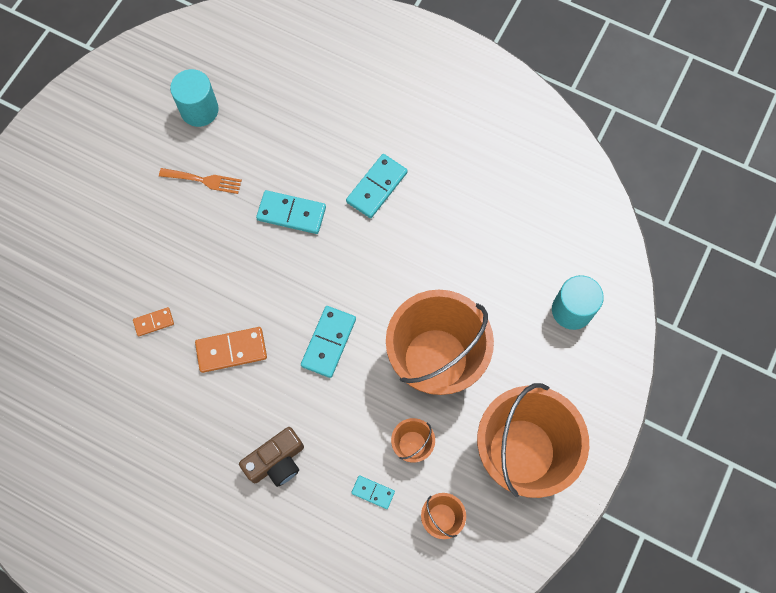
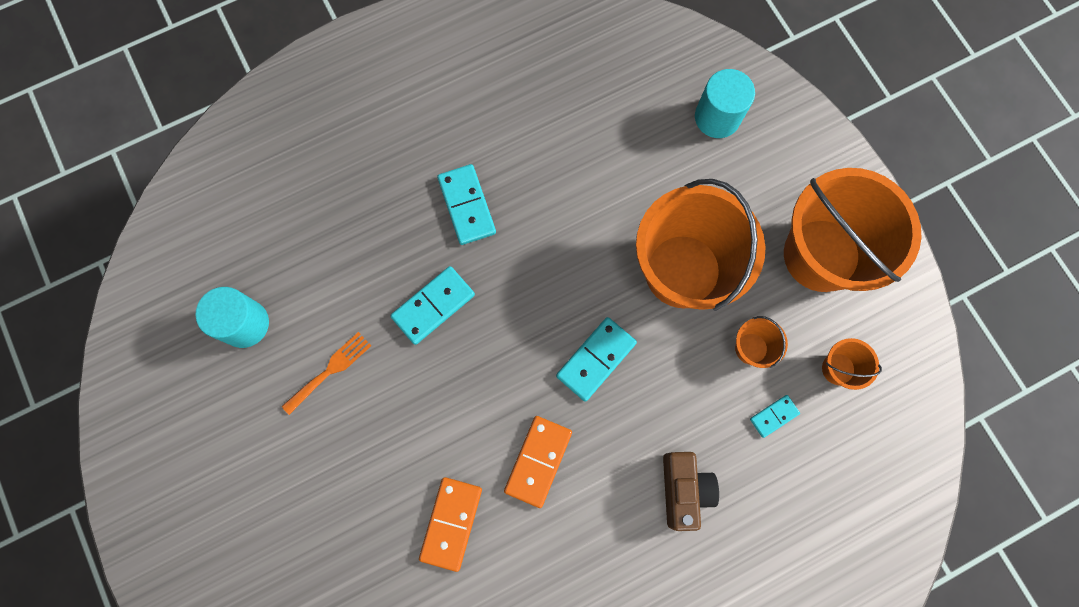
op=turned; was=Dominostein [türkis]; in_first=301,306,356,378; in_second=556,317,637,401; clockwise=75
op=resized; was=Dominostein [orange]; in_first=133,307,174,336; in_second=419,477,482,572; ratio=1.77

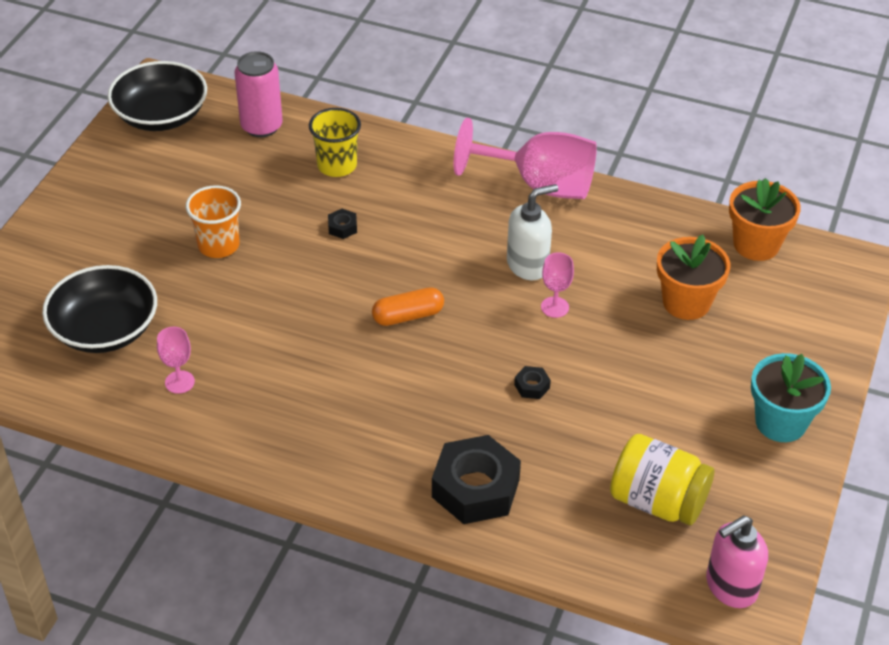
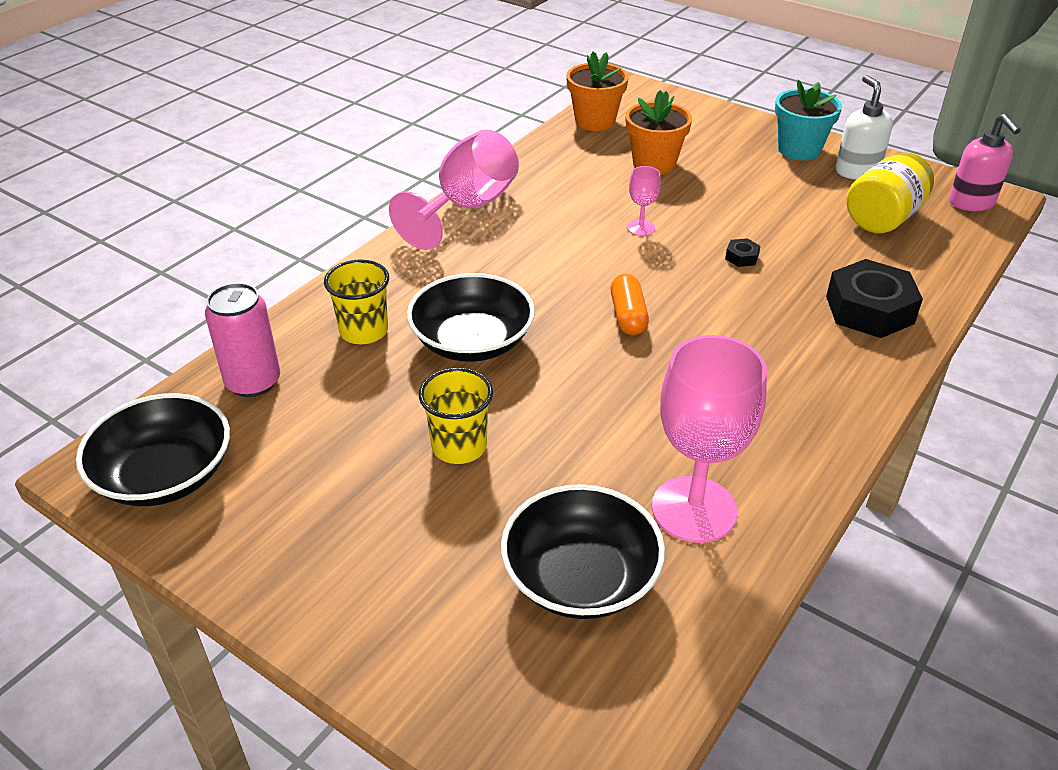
op=moved; was=Seifenspender [weiß]; in_first=507,184,558,280; in_second=836,75,893,179
op=recoloured; was=Becher [orange]; now=Becher [gelb]; in_first=186,185,241,258; in_second=419,368,493,464
op=replaced; was=Sechskantmutter [schwarz]; now=Schüssel [schwarz]; in_first=328,209,357,239; in_second=407,273,535,362
op=resized; was=Kelch [rosa]; in_first=157,327,195,394; in_second=652,335,767,543; ratio=2.22

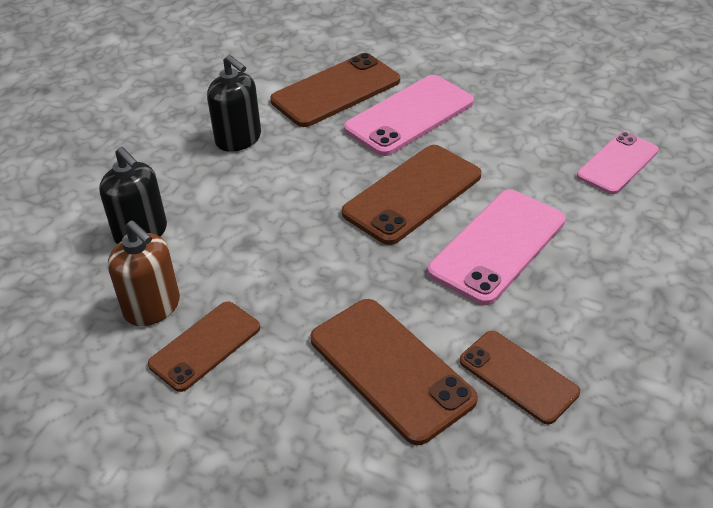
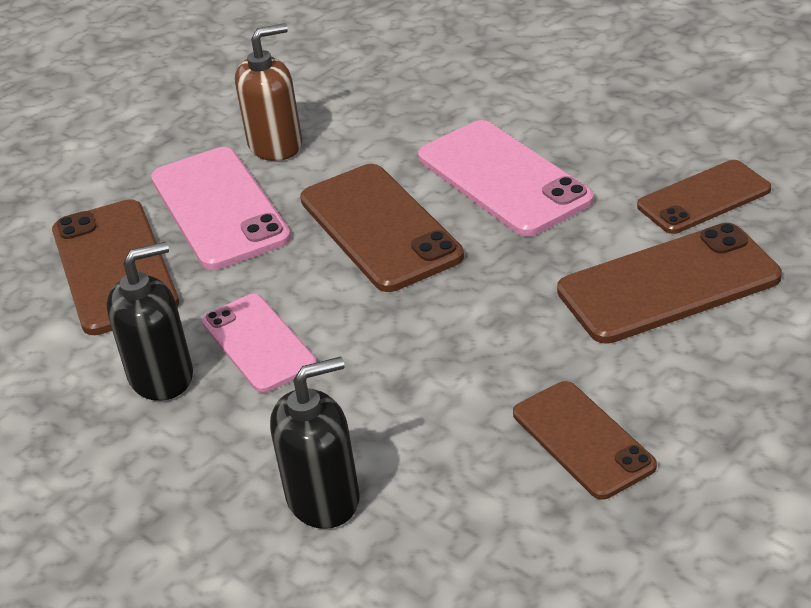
op=moved; was=Handy [rosa]; in_first=577,132,659,194; in_second=202,294,317,393
op=moved; was=Seifenspender [braun]; in_first=108,220,180,326; in_second=235,23,302,161

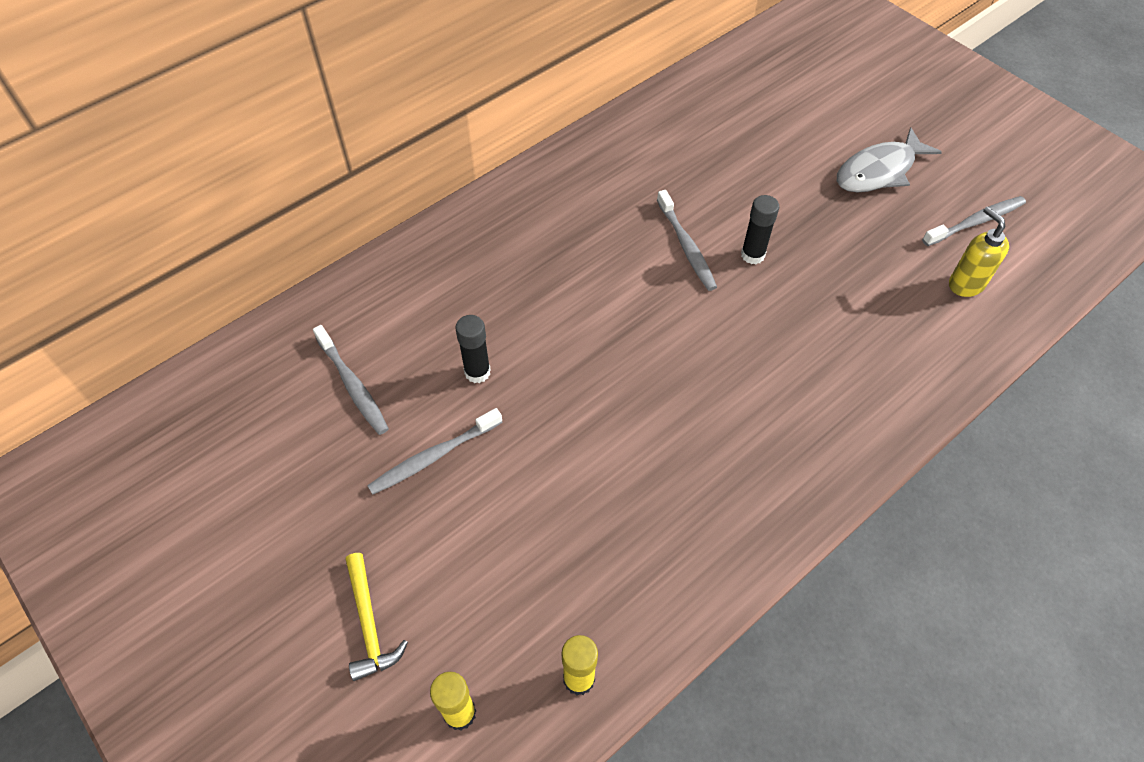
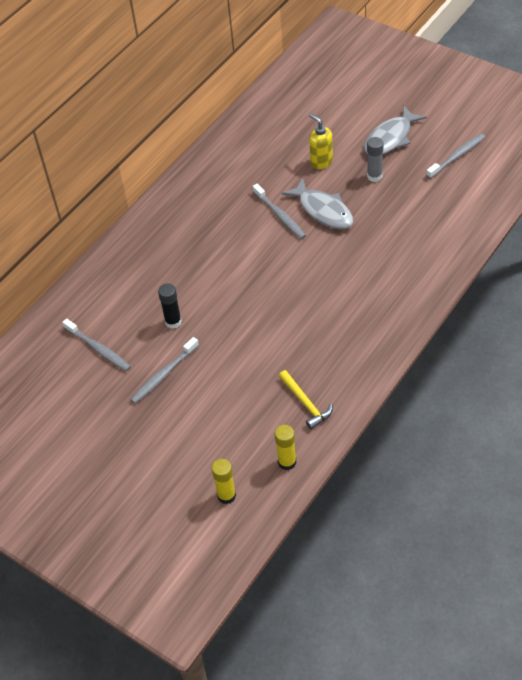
op=replaced; was=Klebestift [schwarz]; now=Fisch [grau]; in_first=741,195,779,264; in_second=281,178,353,229
op=moved; was=Seifenspender [gelb]; in_first=949,207,1009,297; in_second=309,114,333,169
op=moved; was=Hammer [gelb]; in_first=345,553,408,681; in_second=279,370,333,429
op=added; now=Klebestift [grau]; in_second=367,137,383,182

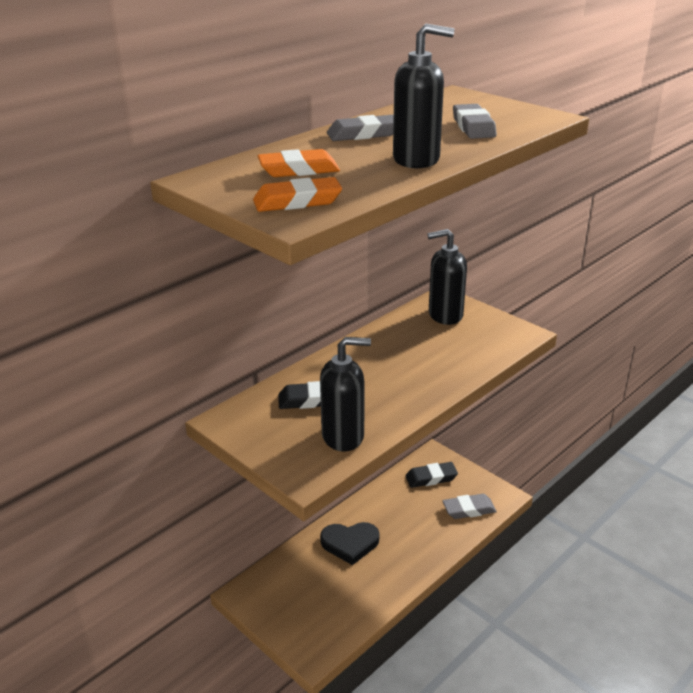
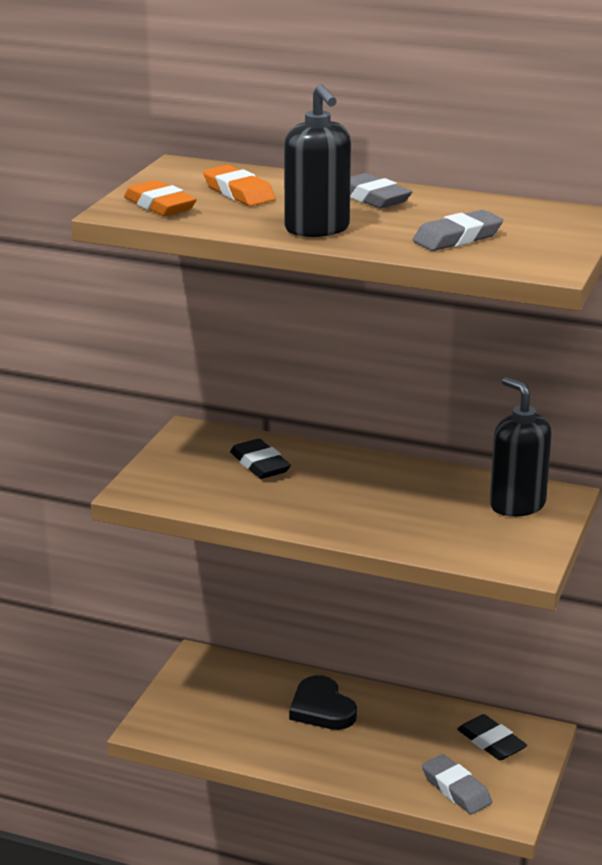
op=removed; was=Seifenspender [schwarz]; in_first=320,337,371,451

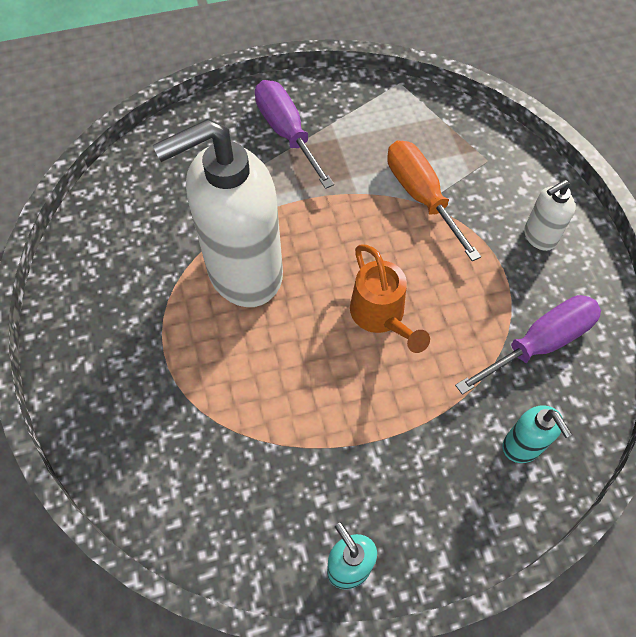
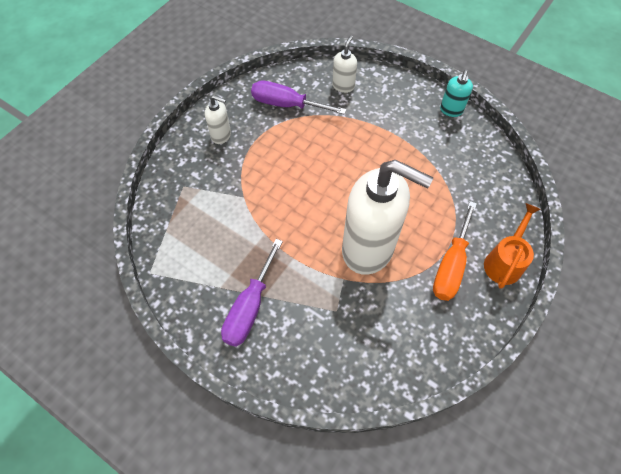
op=moved; was=Schraubenzieher [orange]; in_first=387,140,481,261; in_second=433,201,477,301
op=moved; was=Gießkanne [orange]; in_first=350,244,430,353; in_second=484,203,540,289
op=recoloured; was=Seifenspender [türkis]; now=Seifenspender [weiß]; in_first=503,405,572,463; in_second=332,35,357,93

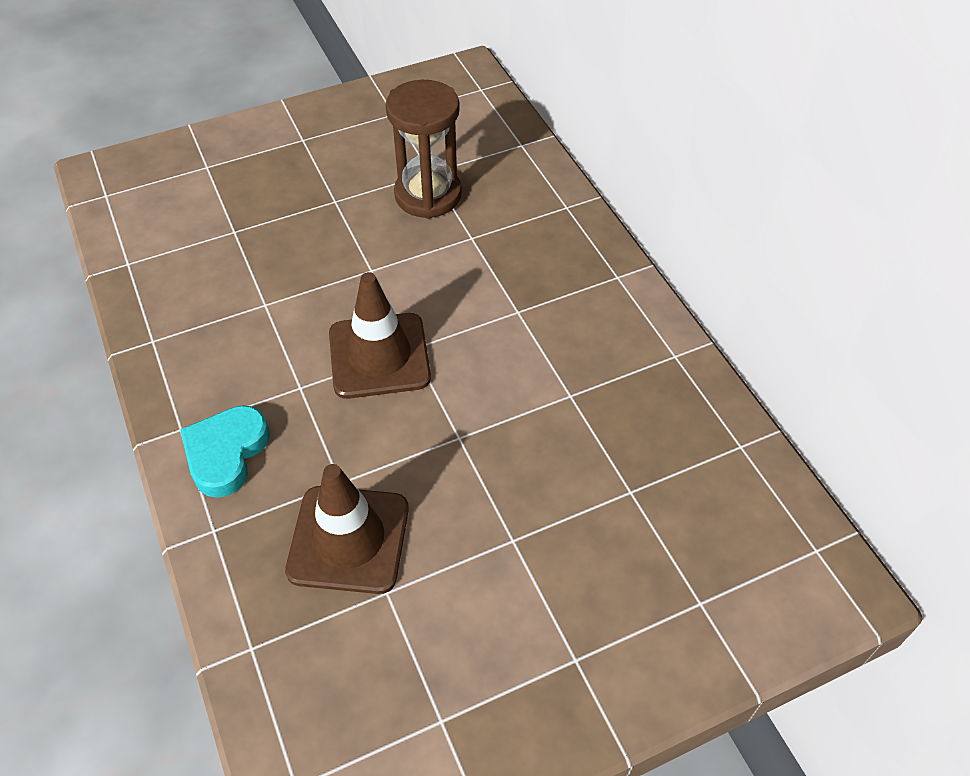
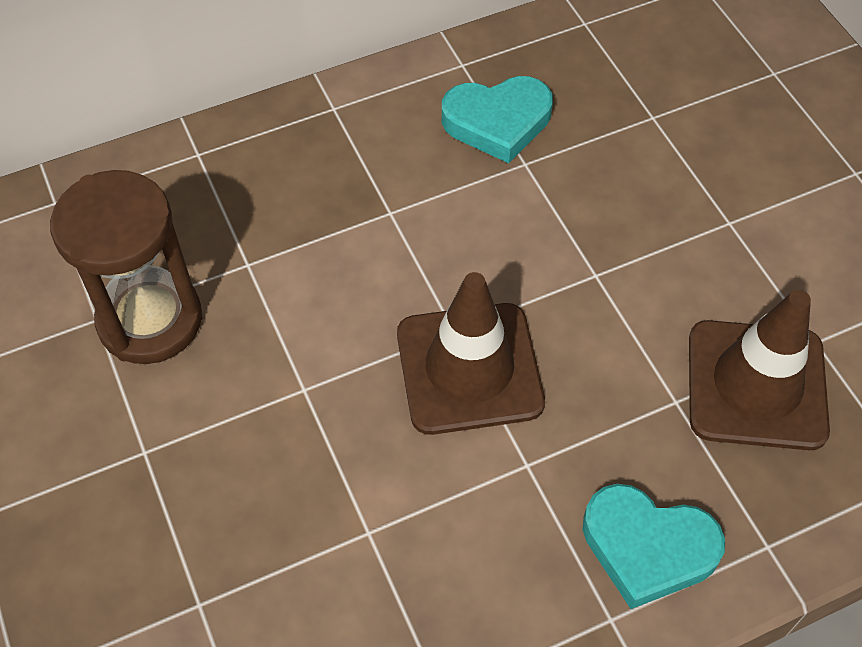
op=added; now=Herz [türkis]; in_second=442,76,553,163

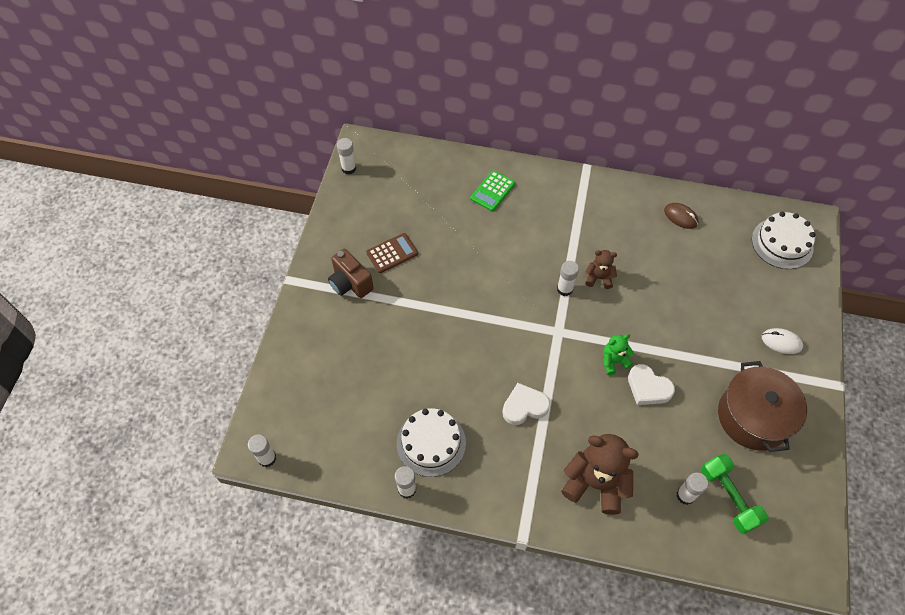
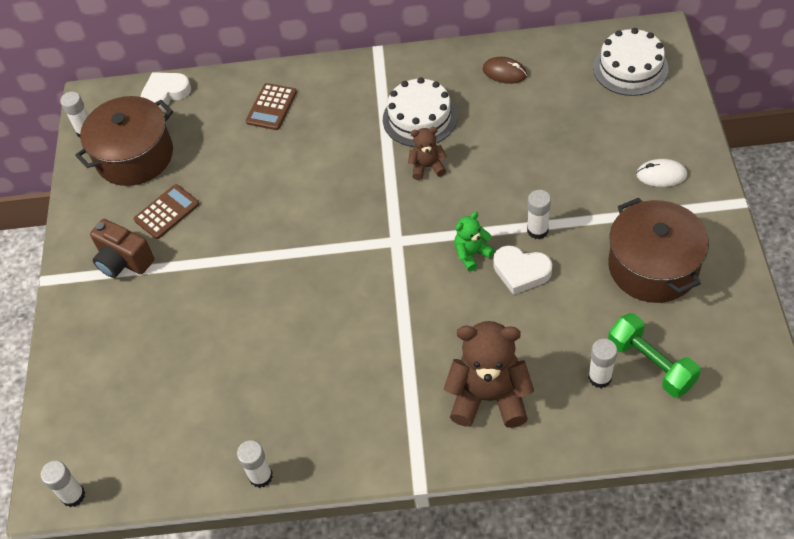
op=recoloured; was=Taschenrechner [grün]; now=Taschenrechner [braun]; in_first=470,170,515,211; in_second=246,83,297,130
op=moved; was=Klebestift [weiß]; in_first=557,261,579,296; in_second=527,190,551,239
op=moved; was=Herz [weiß]; in_first=502,383,550,425; in_second=141,72,191,110
op=moved; was=Kuchen [weiß]; in_first=397,408,466,477; in_second=383,77,458,147
op=added; now=Kochtopf [braun]; in_second=75,96,173,186

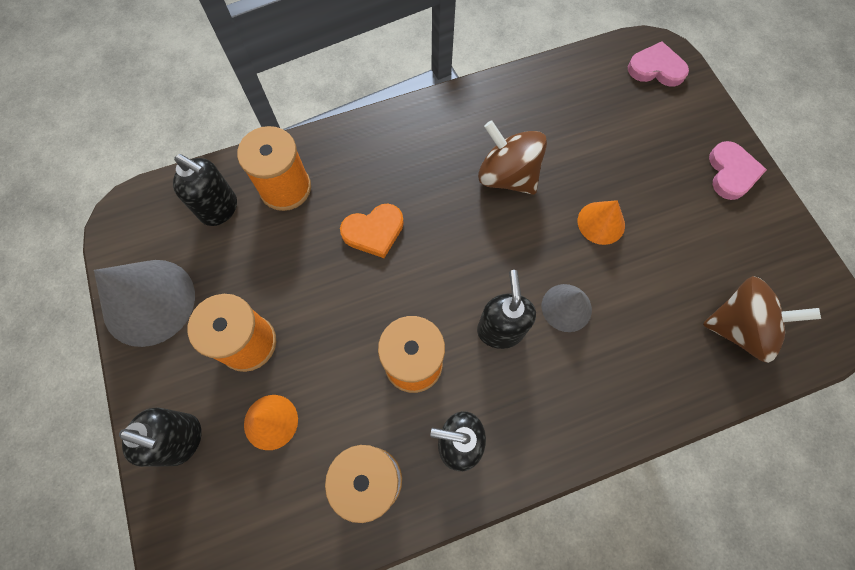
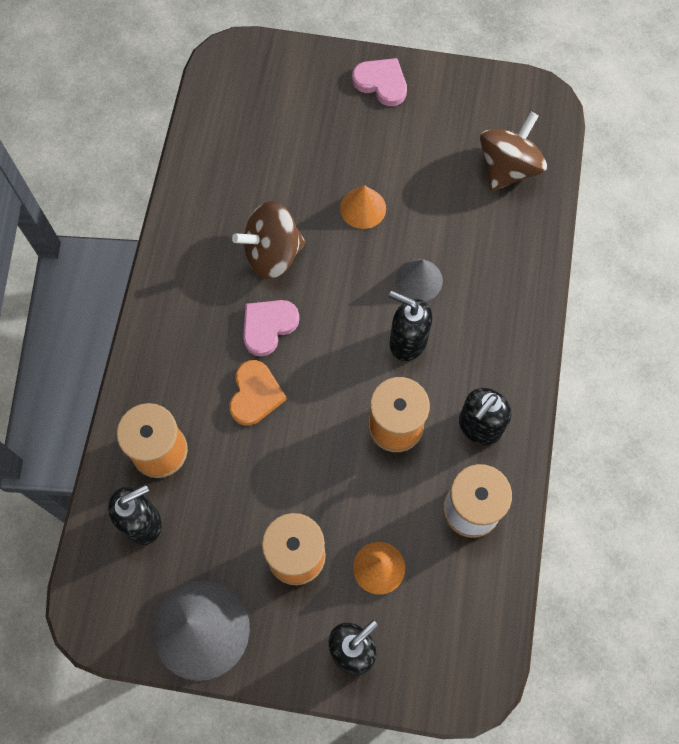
op=moved; was=Herz [rosa]; in_first=628,41,689,86; in_second=243,300,300,357

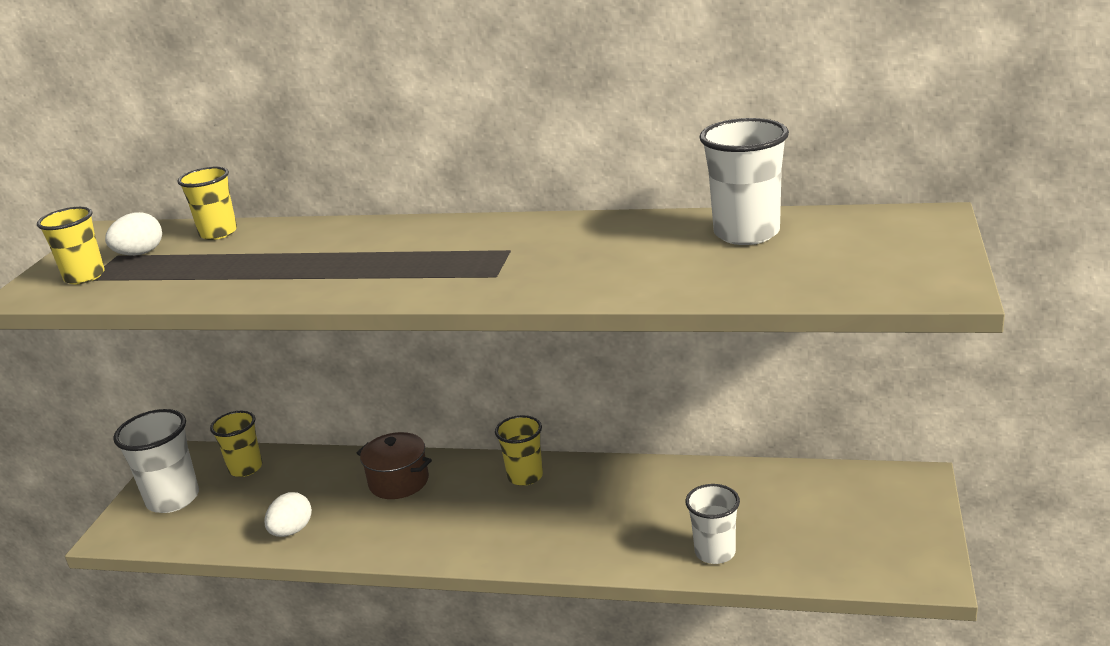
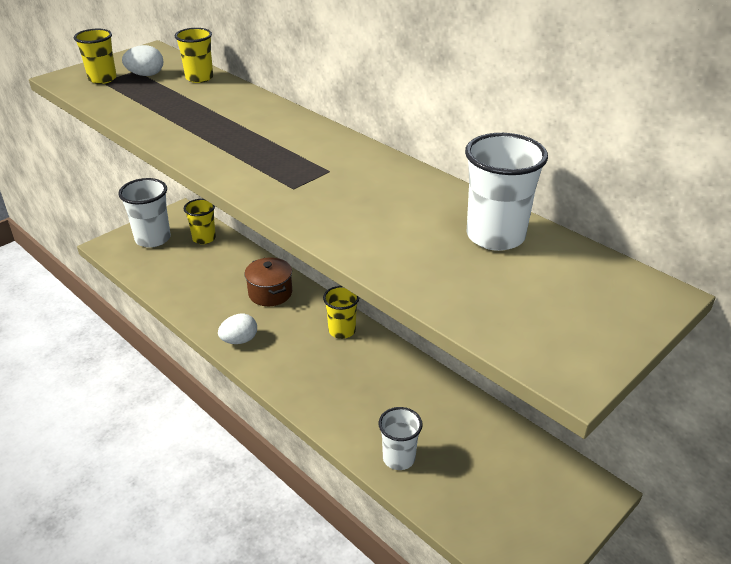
op=moved; was=Ei [weiß]; in_first=264,492,312,537; in_second=218,314,257,344

